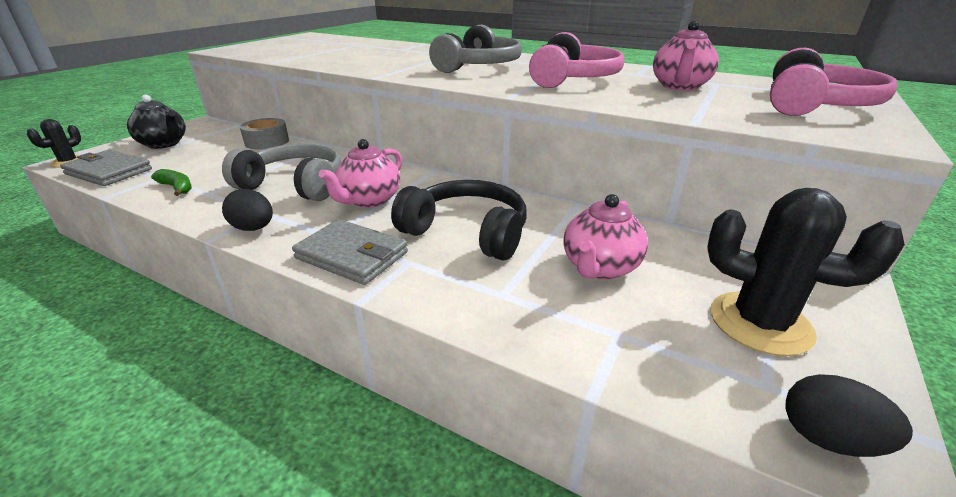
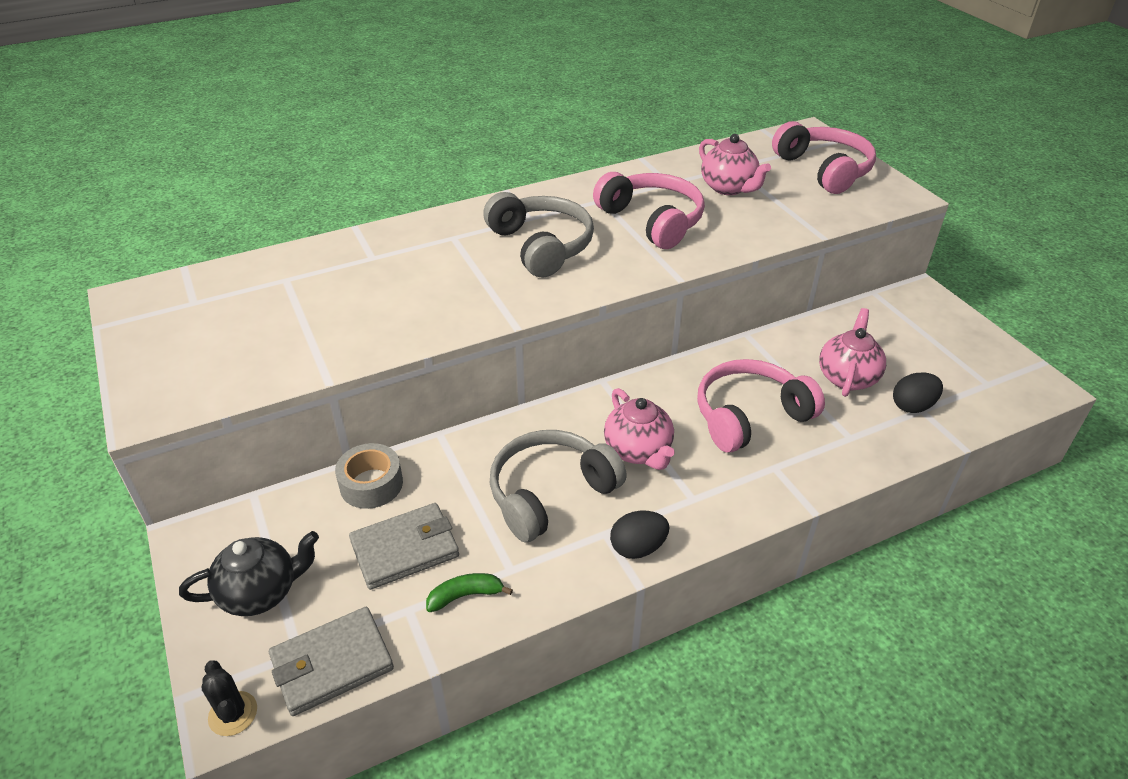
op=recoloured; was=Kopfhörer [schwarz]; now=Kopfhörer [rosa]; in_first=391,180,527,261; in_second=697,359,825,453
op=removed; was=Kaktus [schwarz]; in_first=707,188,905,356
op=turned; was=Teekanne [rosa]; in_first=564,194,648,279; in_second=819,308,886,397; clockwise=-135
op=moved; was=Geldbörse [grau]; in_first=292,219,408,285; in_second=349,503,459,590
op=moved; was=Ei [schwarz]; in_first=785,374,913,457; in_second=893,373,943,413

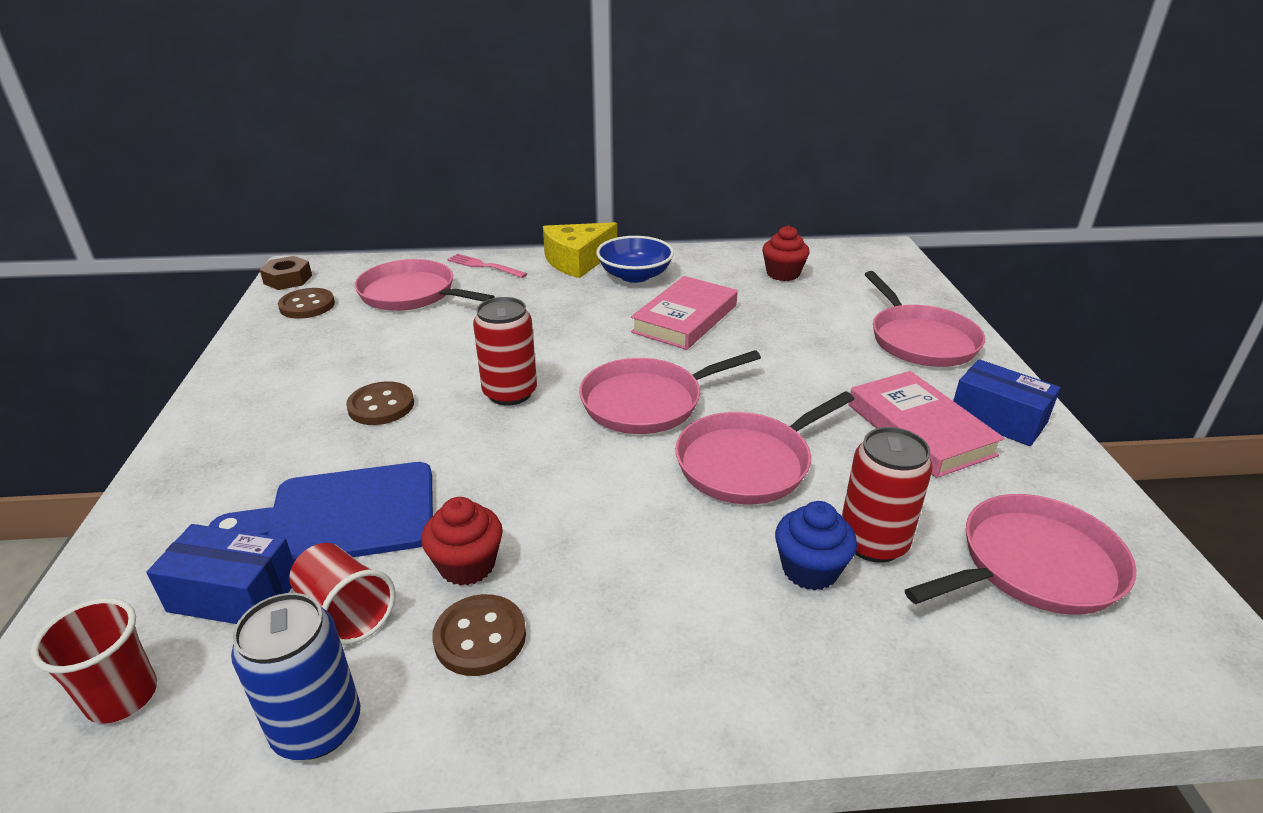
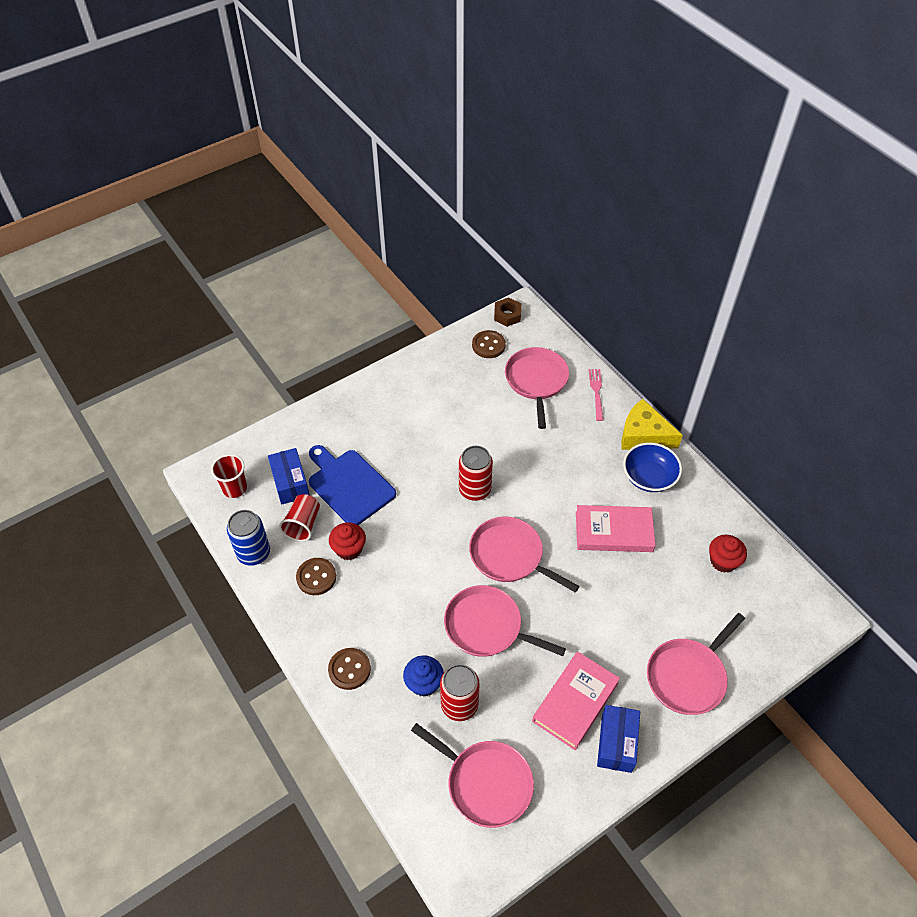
op=moved; was=Knopf [braun]; in_first=346,381,414,425; in_second=328,648,371,690

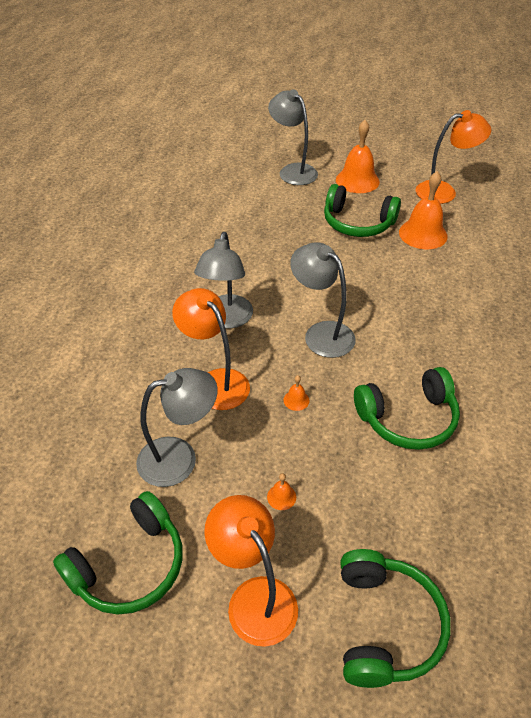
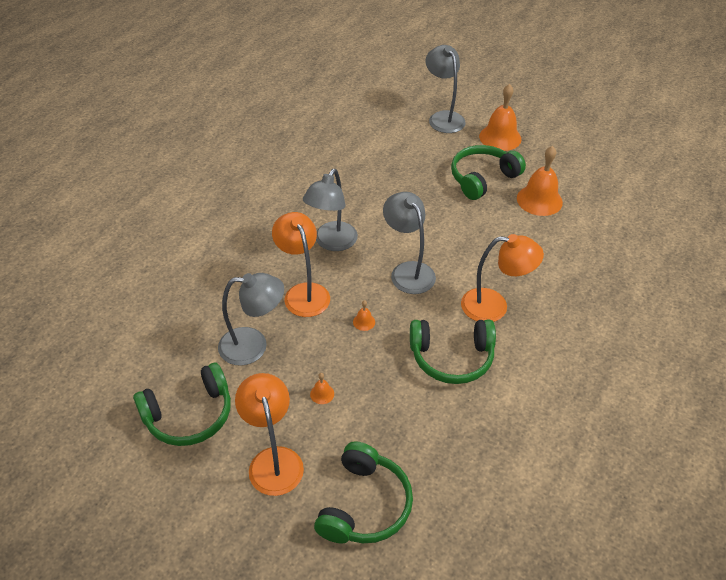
op=moved; was=Lampe [orange]; in_first=416,110,491,204; in_second=461,234,544,322
op=turned; was=Kopfhörer [grün]; in_first=324,184,401,237; in_second=451,145,526,200; clockwise=105

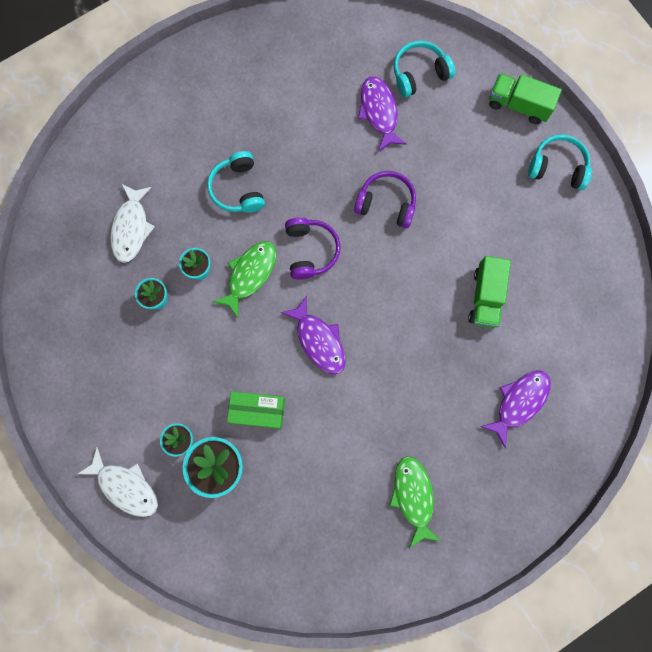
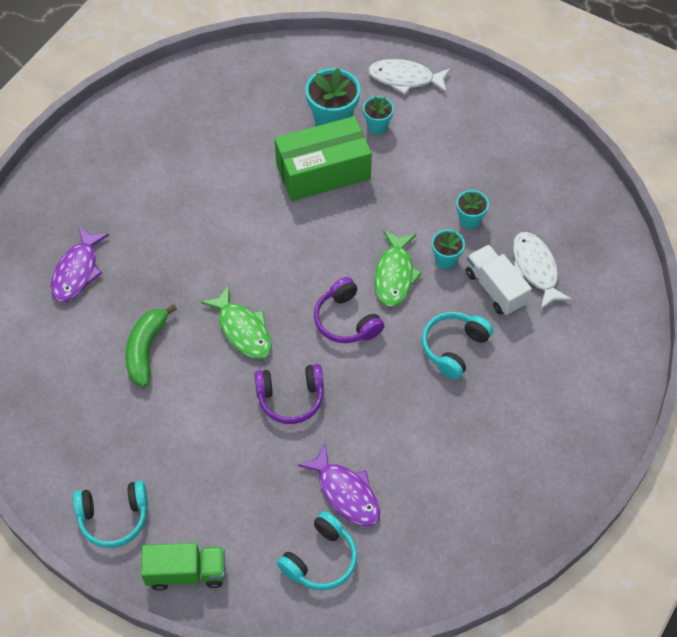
op=turned; was=Kopfhörer [türkis]; in_first=207,151,265,213; in_second=422,312,493,380; clockwise=-105
op=replaced; was=Lastwagen [grün]; now=Banane [grün]; in_first=468,256,511,328; in_second=125,304,177,387
op=removed; was=Fisch [lila]; in_first=281,296,346,374
op=resized; was=Schachtel [grün]; in_first=227,391,285,429; in_second=274,116,372,201; ratio=1.63
op=moved; was=Fisch [grün]; in_first=390,456,441,548; in_second=201,285,272,359
op=added; now=Lastwagen [weiß]; in_second=466,245,532,316

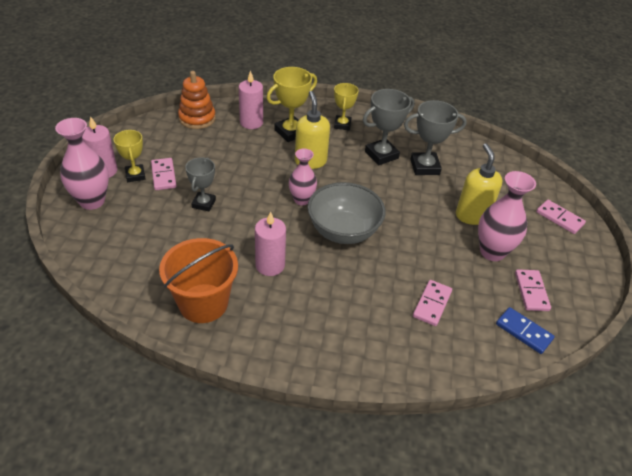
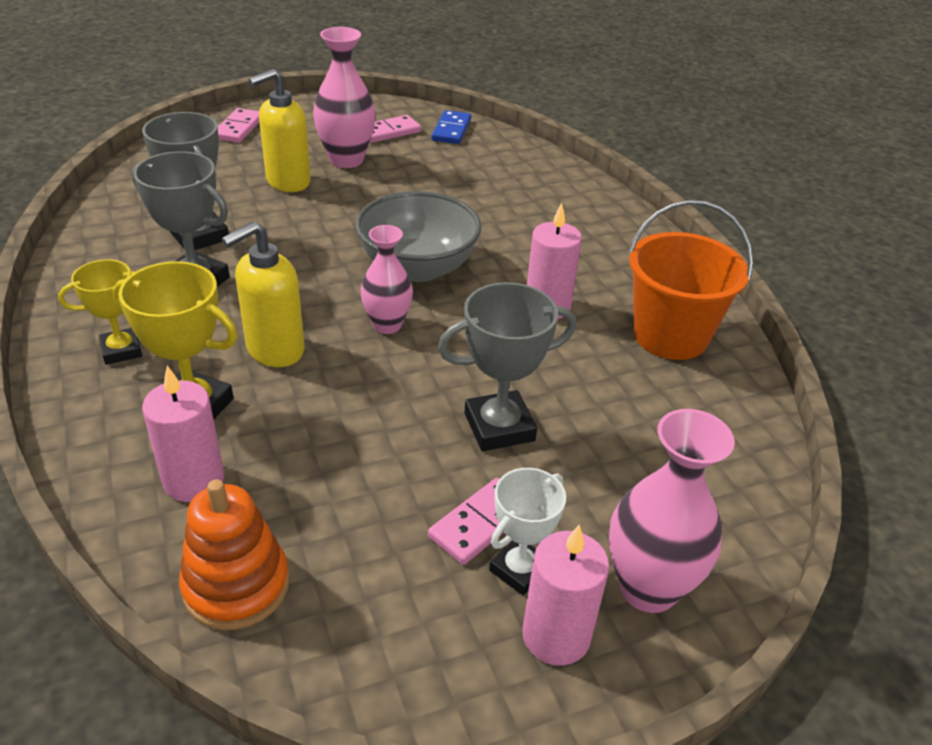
op=recoloured; was=Pokal [gelb]; now=Pokal [weiß]; in_first=114,130,146,182; in_second=489,468,566,595
op=resized; was=Pokal [grau]; in_first=185,157,216,211; in_second=438,282,576,451; ratio=1.5
op=removed; was=Dominostein [rosa]; in_first=413,280,452,326

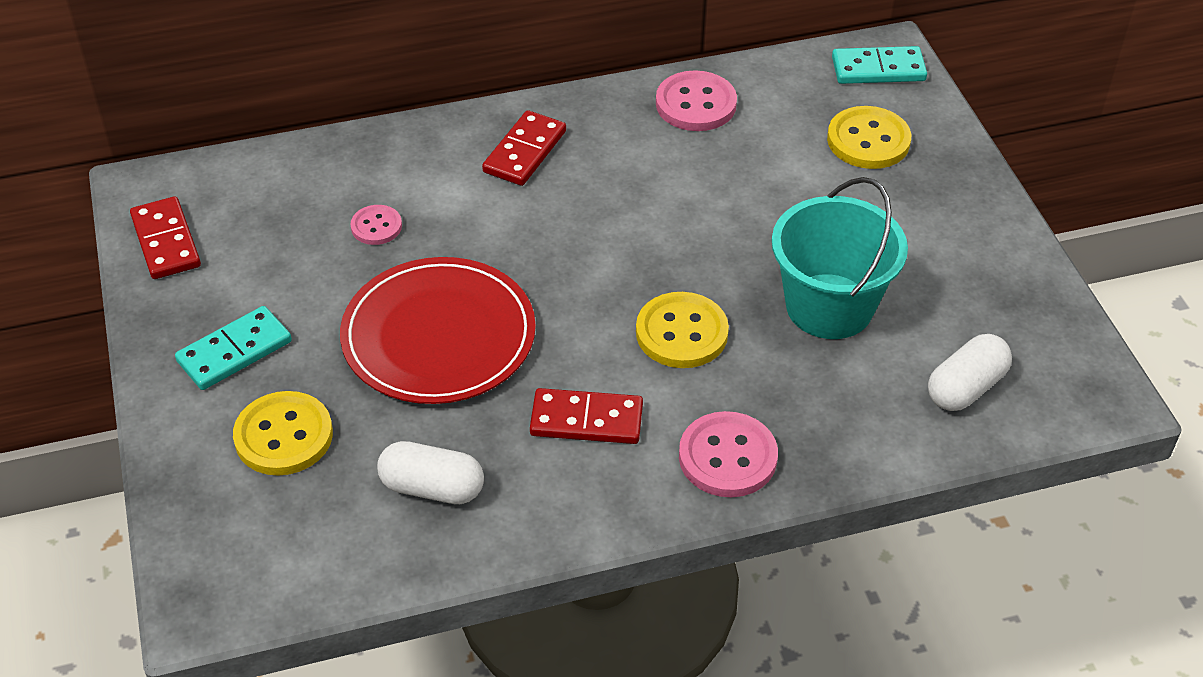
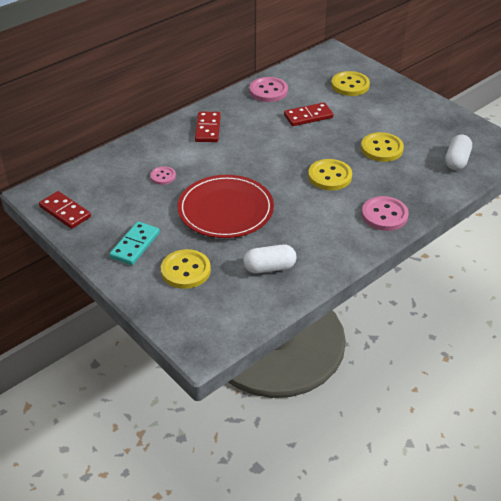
op=removed; was=Dominostein [türkis]; in_first=832,46,927,84
op=replaced; was=Eimer [türkis]; now=Knopf [gelb]; in_first=772,177,908,339; in_second=361,132,404,162
op=moved; was=Dominostein [rot]; in_first=530,388,643,444; in_second=284,102,333,126

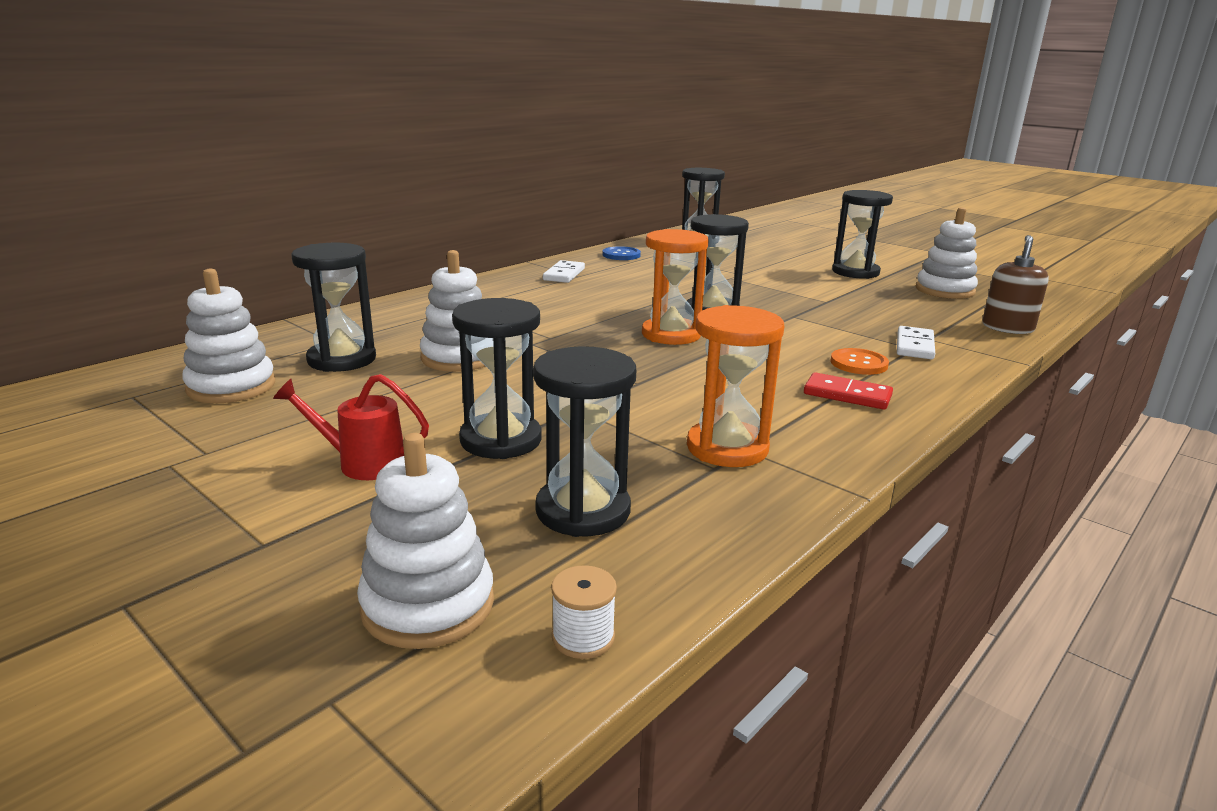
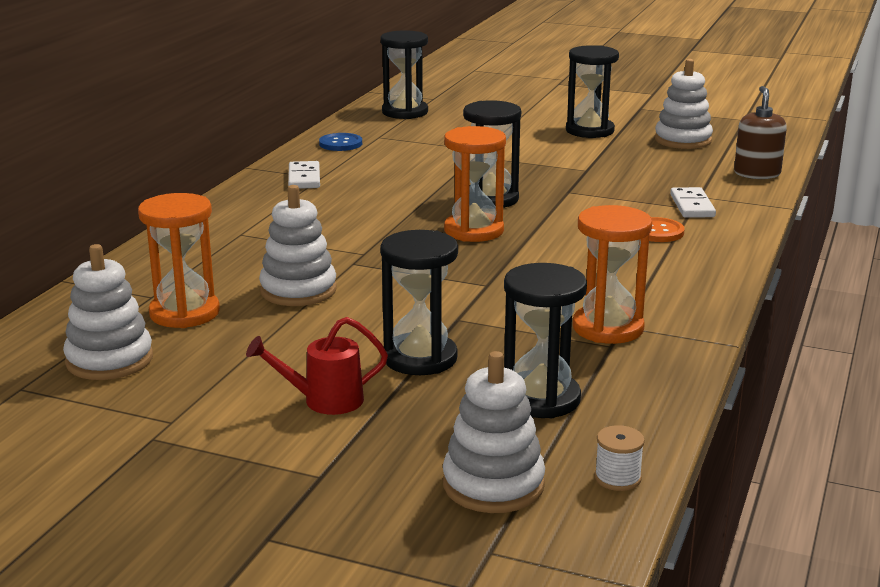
op=recoloured; was=Sanduhr [schwarz]; now=Sanduhr [orange]; in_first=291,243,376,372; in_second=138,193,220,328
op=removed; was=Dominostein [rot]; in_first=804,372,893,410

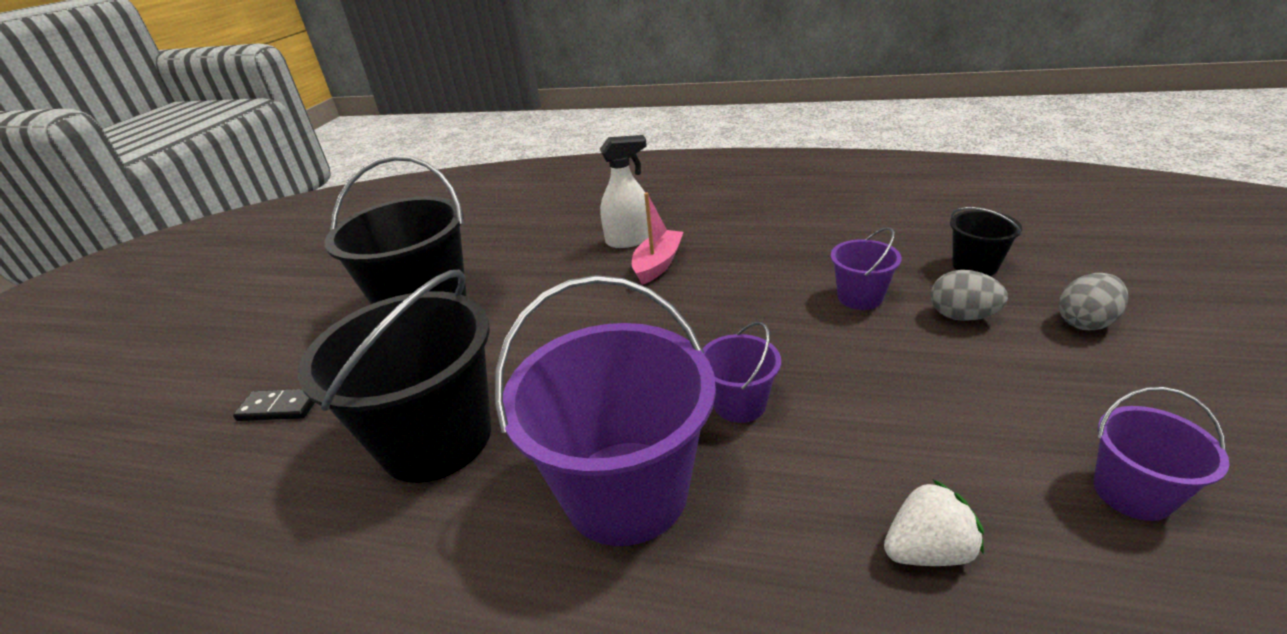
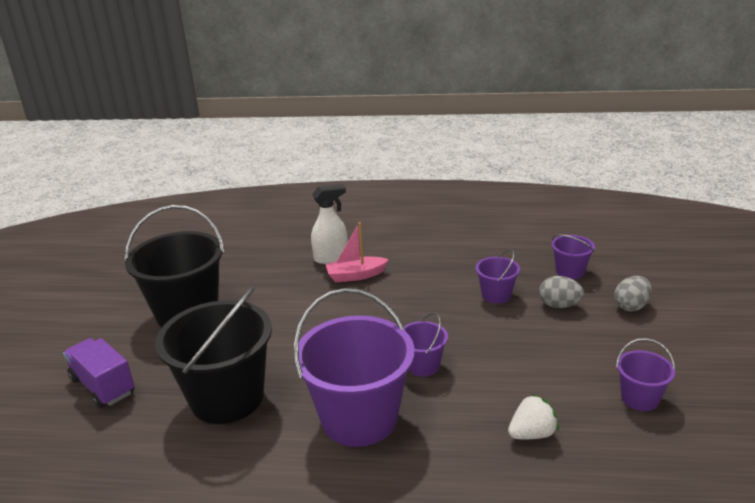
op=turned; was=Boot [rosa]; in_first=632,192,684,285; in_second=325,222,389,282; clockwise=-120
op=recoloured; was=Eimer [schwarz]; now=Eimer [lila]; in_first=950,207,1022,276; in_second=551,234,595,279
op=replaced; was=Dominostein [schwarz]; now=Lastwagen [lila]; in_first=233,389,315,421; in_second=63,338,135,408

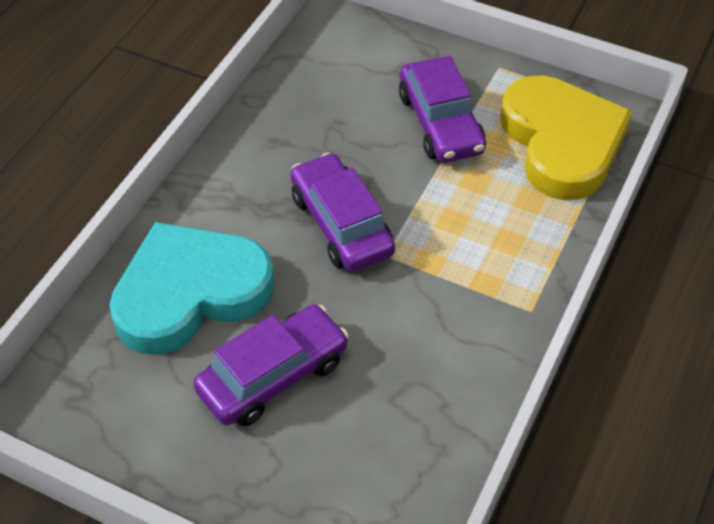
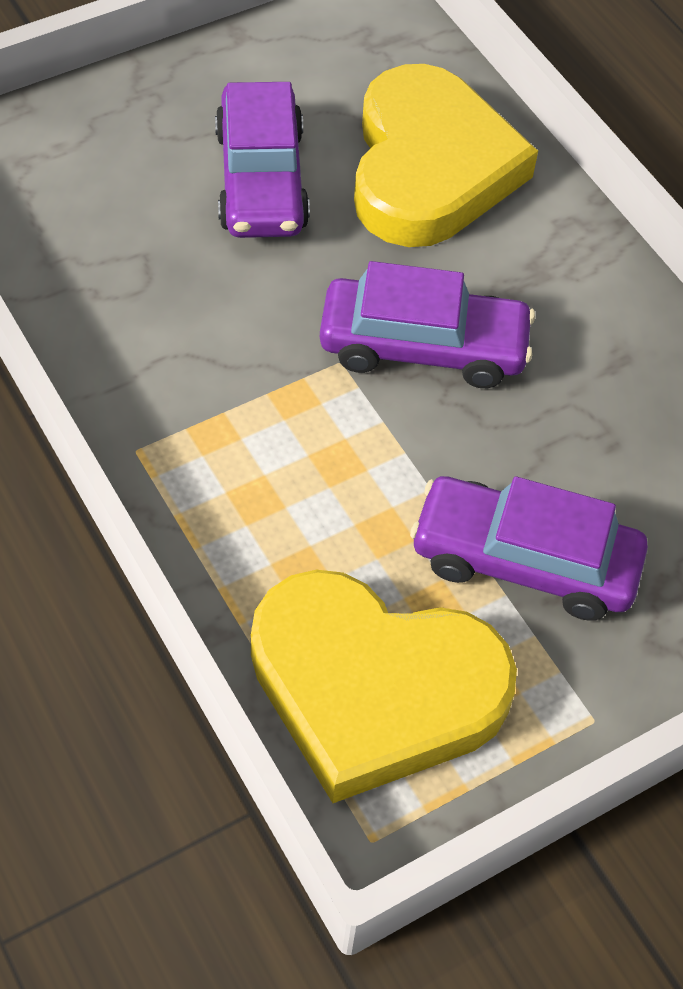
op=recoloured; was=Herz [türkis]; now=Herz [gelb]; in_first=109,222,274,355; in_second=354,64,538,247

